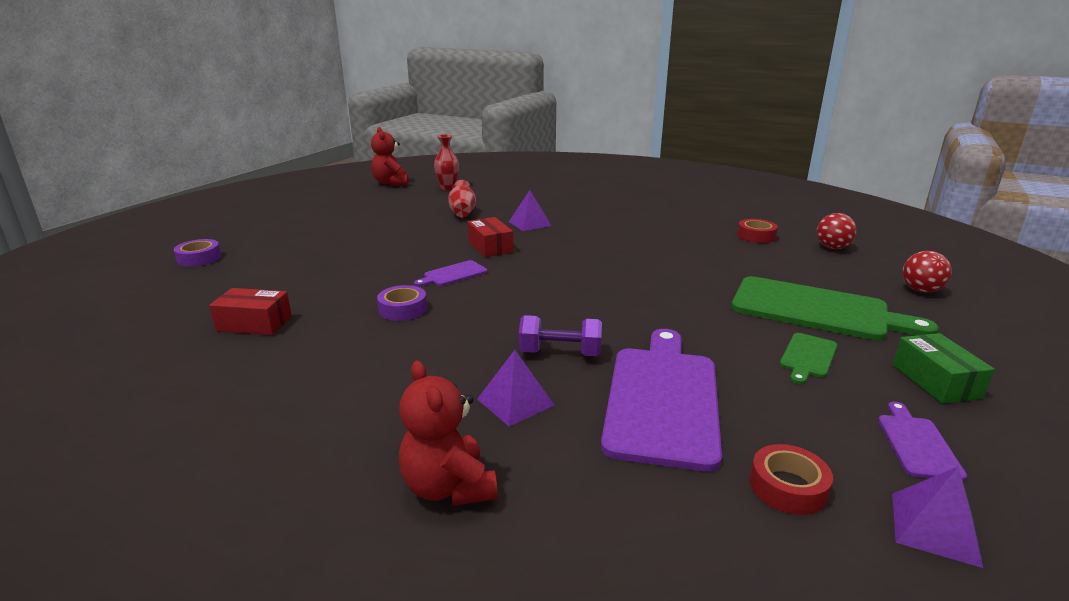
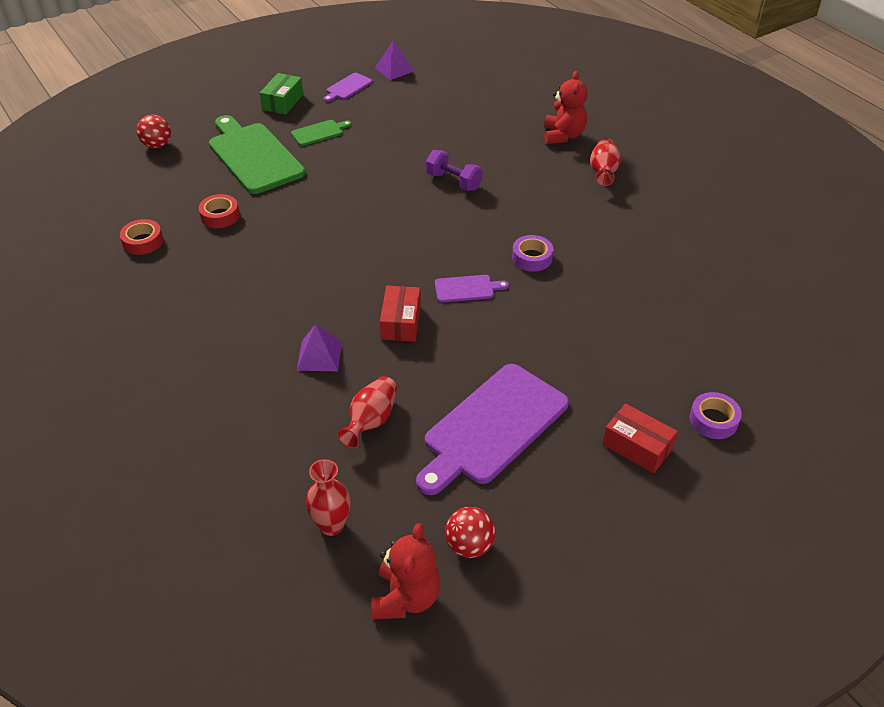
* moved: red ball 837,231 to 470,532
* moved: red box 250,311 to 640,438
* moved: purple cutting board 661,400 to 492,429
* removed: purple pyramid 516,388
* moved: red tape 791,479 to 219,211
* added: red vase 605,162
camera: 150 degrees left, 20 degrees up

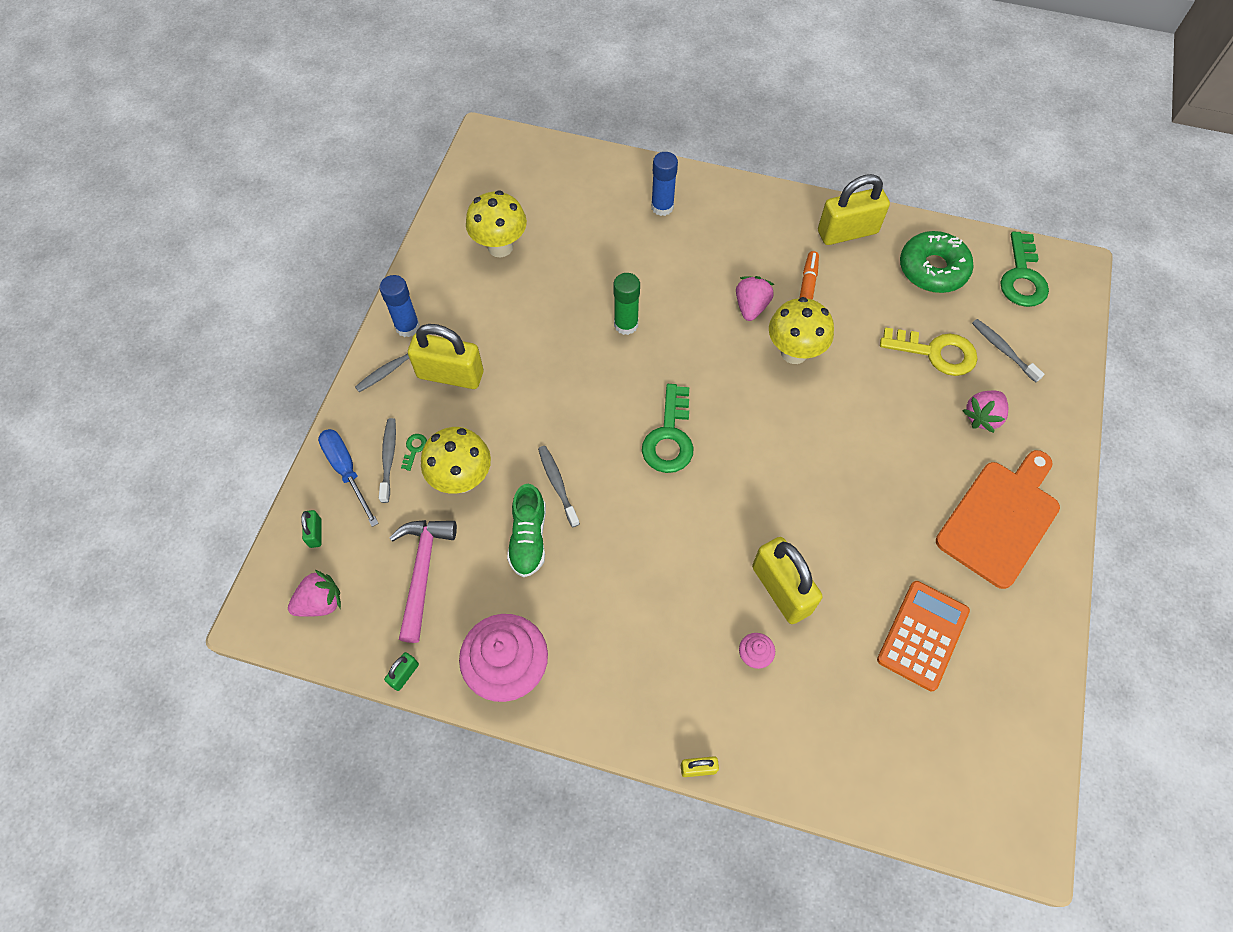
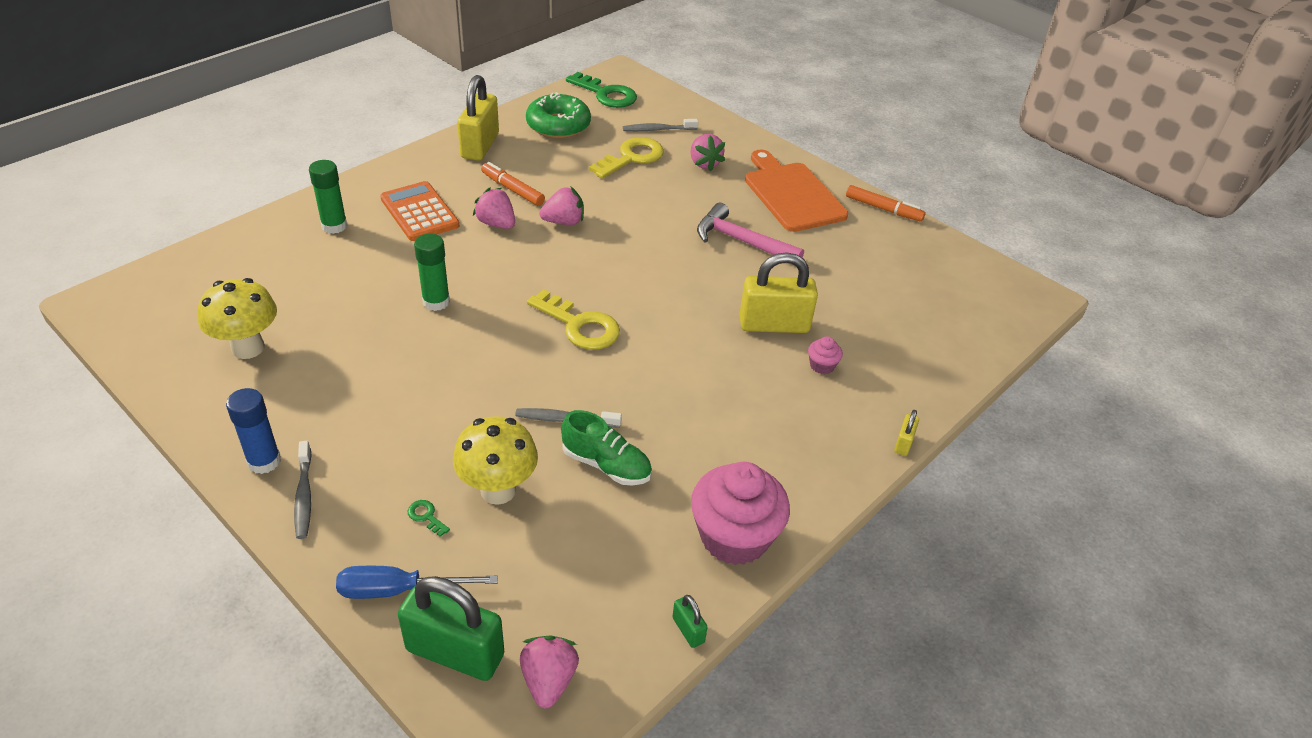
* recoloured: blue glue stick 664,184 to green glue stick 328,197
* replaced: yellow mushroom 801,330 to pink strawberry 561,205
* removed: yellow padlock 445,356
* recoloured: green key 668,428 to yellow key 573,319
* removed: grey toothbrush 387,460
* resized: green padlock 311,529 = 451,628 x2.26
* moved: pink hammer 423,581 to 750,230
* moved: orange calculator 923,636 to 419,211
* added: orange marker 886,203
camera: 65 degrees left, 20 degrees down

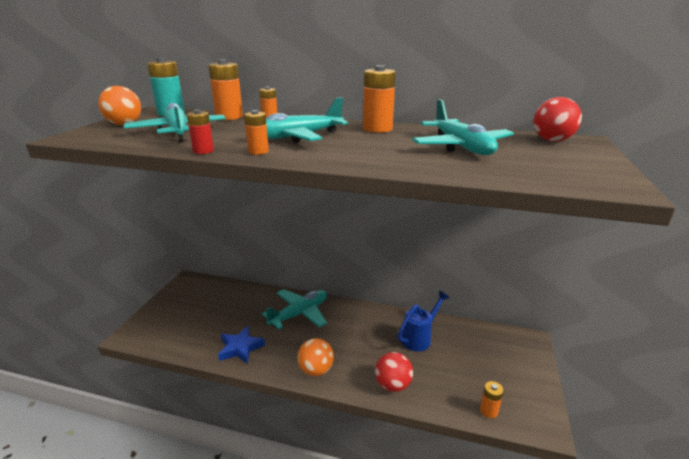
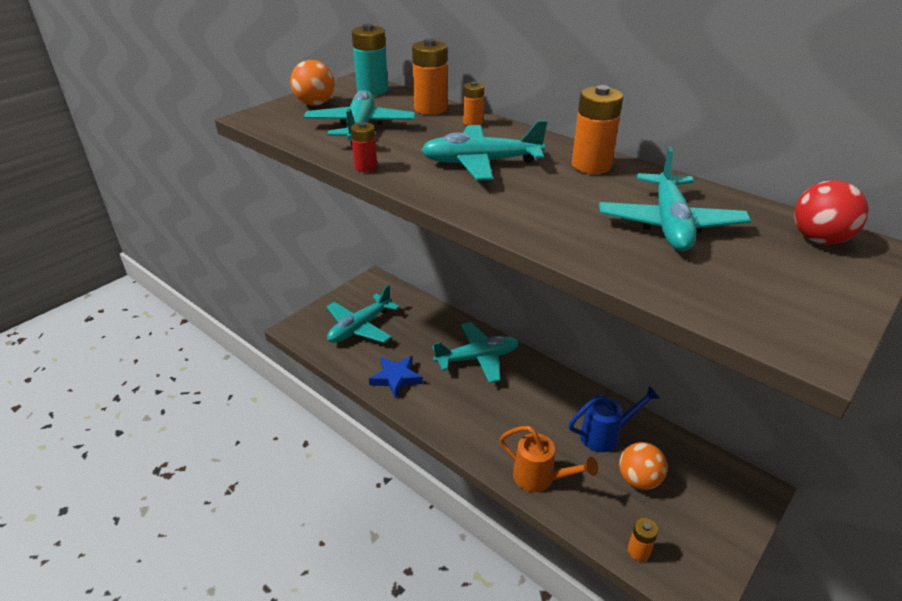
* removed: orange battery 256,132
* moved: orange ball 316,357 to 643,466
* replaced: red ball 394,372 to orange watering can 549,459
* added: turquoise plane 363,313
camera: 25 degrees right, 10 degrees up

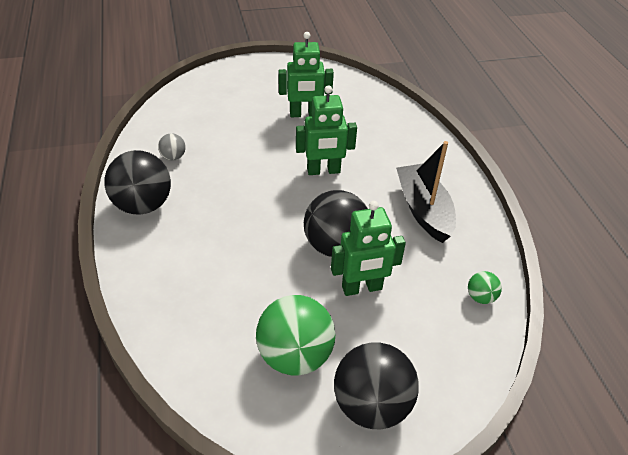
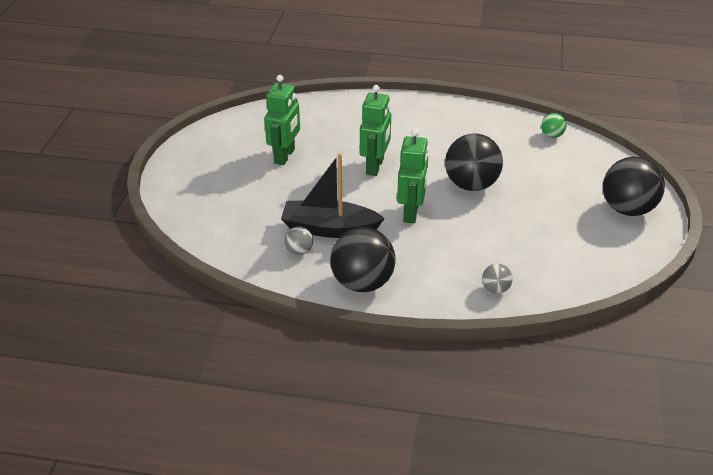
* moved: black boat 426,192 to 333,195
* moved: green robot 368,248 to 413,176
* removed: green ball 295,335
* added: grey ball 497,278
camera: 65 degrees left, 5 degrees down

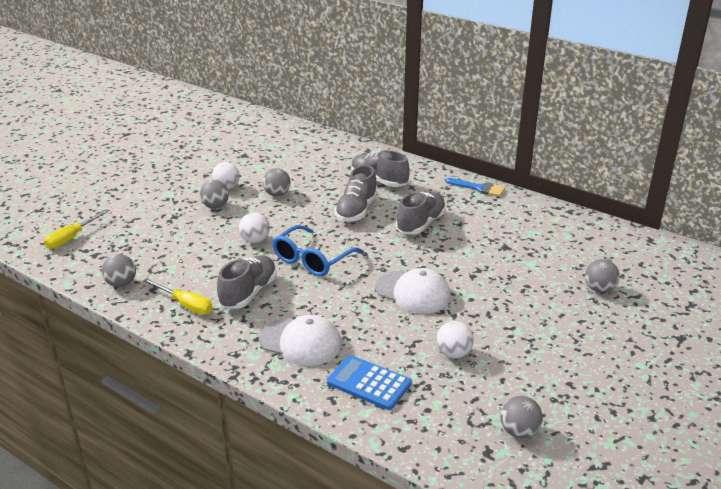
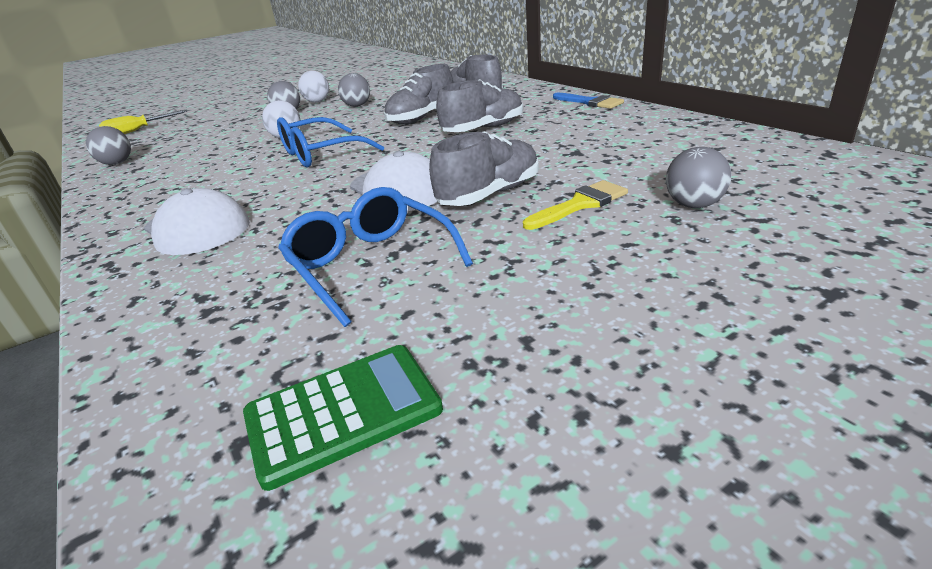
* moved: grey shoe 247,282 to 484,168
* removed: yellow screwdriver 178,296
* replaced: white ball 455,339 to blue glasses 375,257
* removed: blue calculator 369,382
* replaced: grey ball 522,417 to green calculator 343,418
* added: yellow brush 575,205
camera: 25 degrees right, 0 degrees up

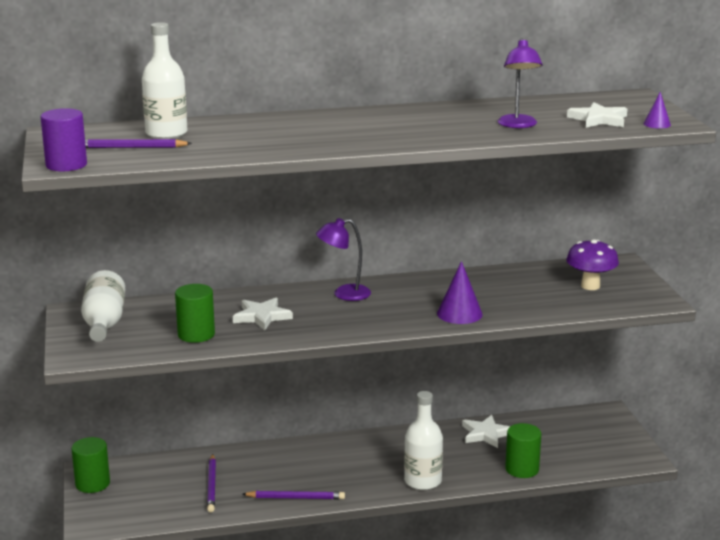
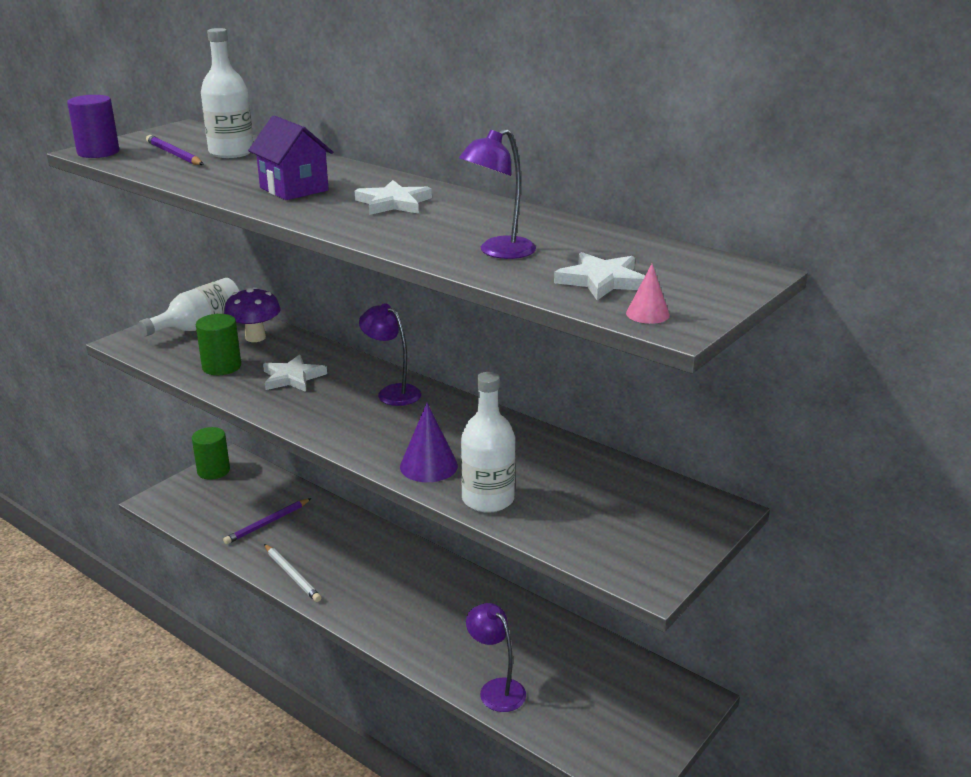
* recoloured: purple cone 657,110 to pink cone 648,294
* moved: purple mushroom 592,264 to 252,314
* moved: white bottle 423,440 to 488,442
* moved: white star 486,431 to 393,197
* replaced: green cylinder 523,450 to purple lamp 496,657
* recoloured: purple pencil 293,495 to white pencil 292,573
* added: purple house 290,157
camera: 50 degrees right, 5 degrees up

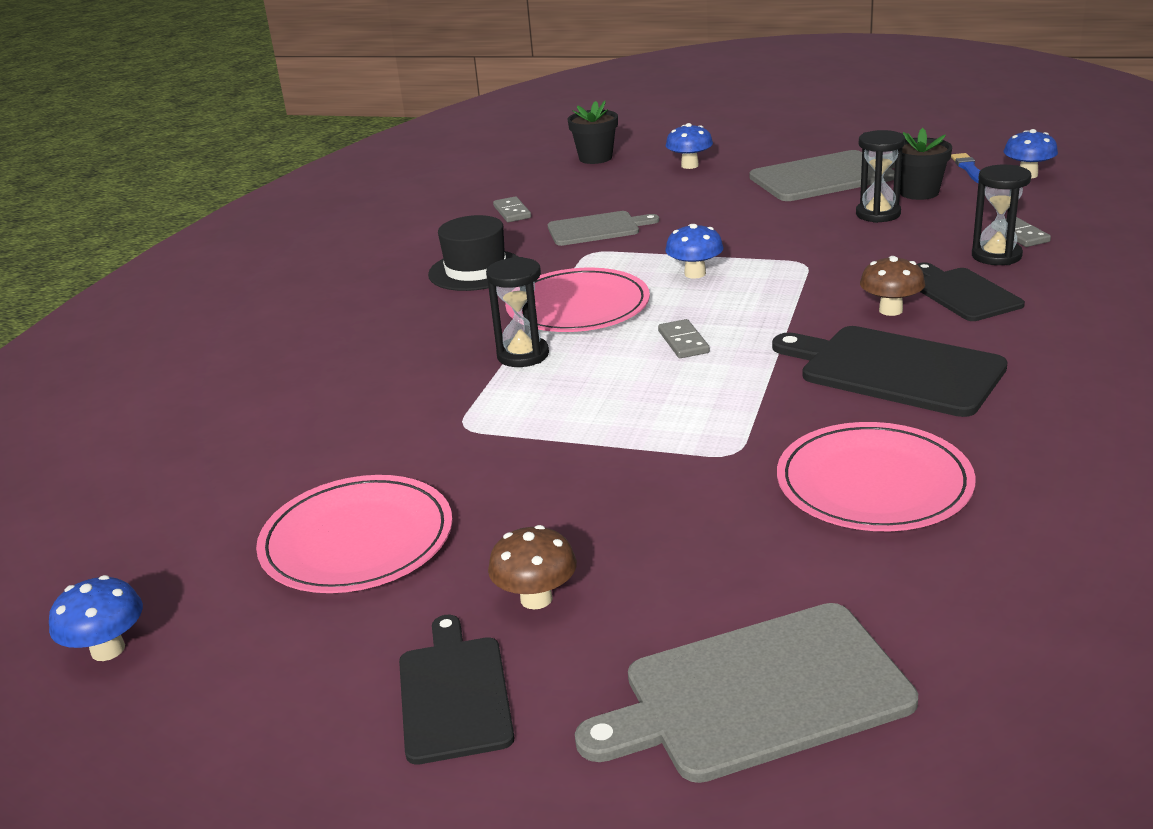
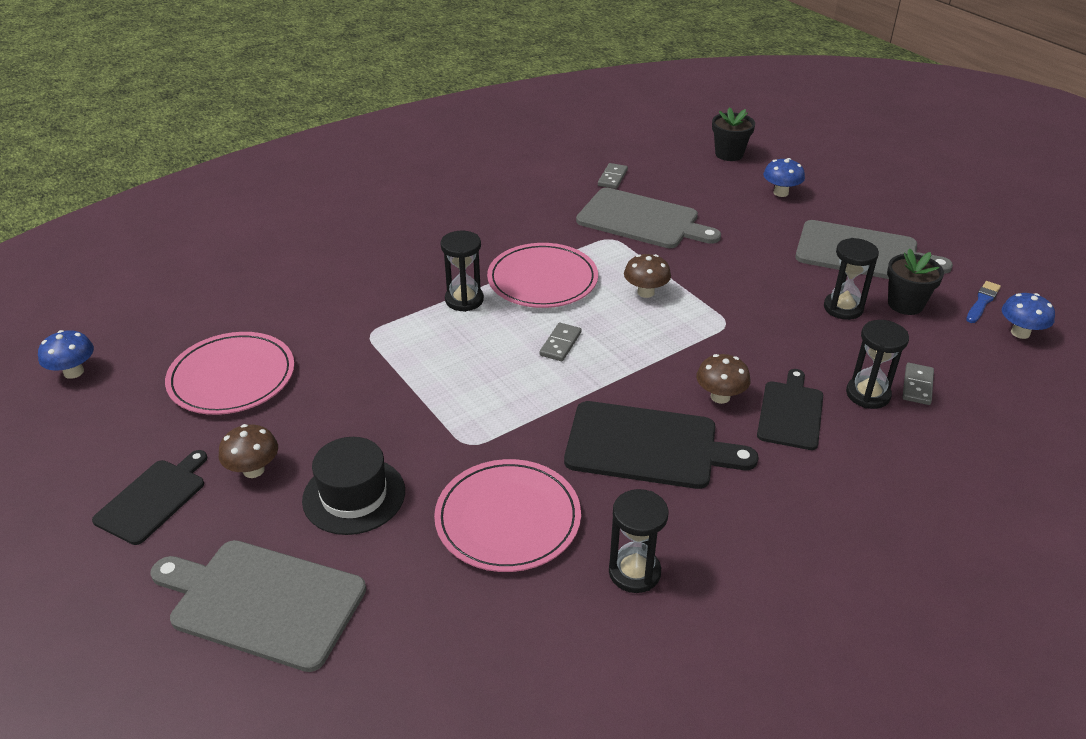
* resized: grey cutting board 603,228 = 648,218 x1.58
* moved: black hat 473,253 to 353,486
* recoloured: blue mushroom 694,251 to brown mushroom 647,276
* turned: black cutting board 890,371 = 661,445 120 degrees clockwise
* added: black hourglass 639,541
camera: 35 degrees right, 10 degrees up

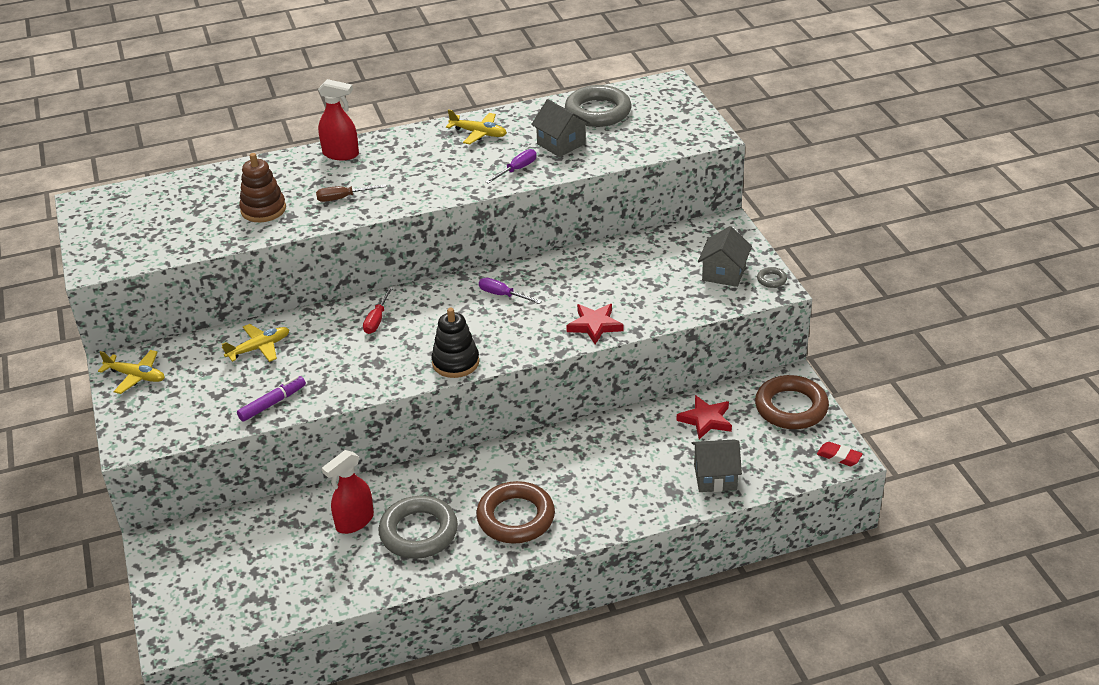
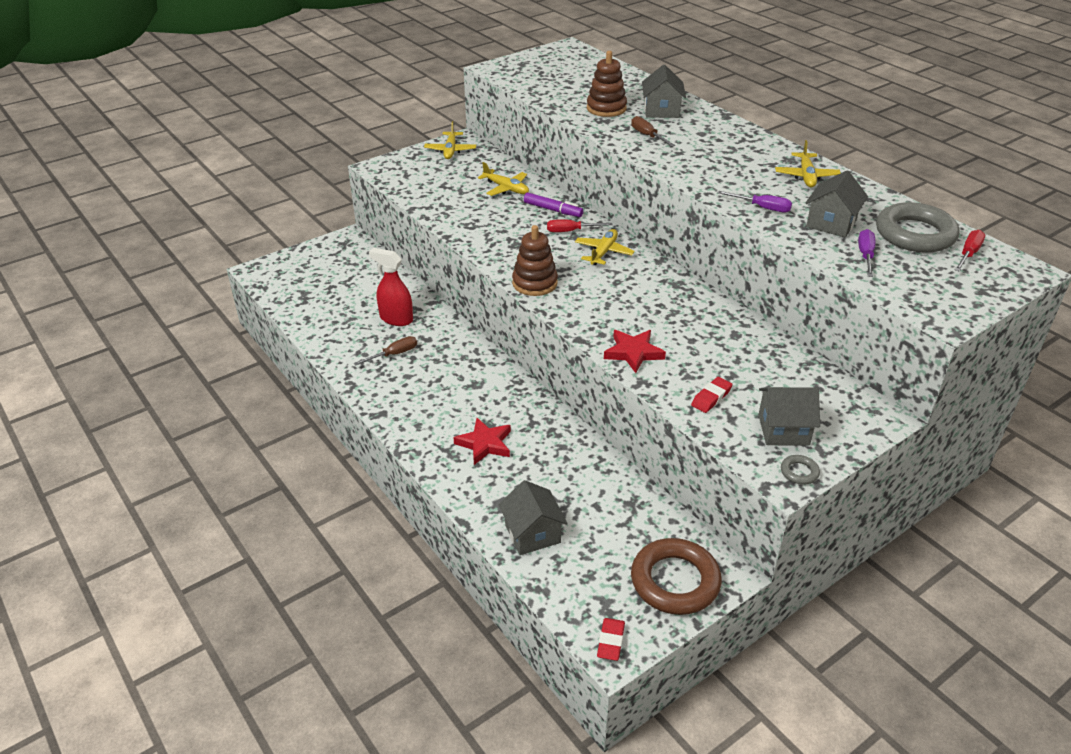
* removed: red spray bottle 338,119
* moved: purple screwdriver 510,291 to 866,253
* recoloured: black stacking toy 455,343 to brown stacking toy 535,260
* moved: purple marker 271,399 to 553,204
* moved: red star 704,417 to 482,441
* removed: brown ring 515,512
* replaced: grey ring 418,527 to brown screwdriver 385,351
* added: grey house 664,91
* added: yellow plane 605,247
* added: red screwdriver 970,251
* added: red eraser 711,395
camera: 70 degrees right, 0 degrees up

